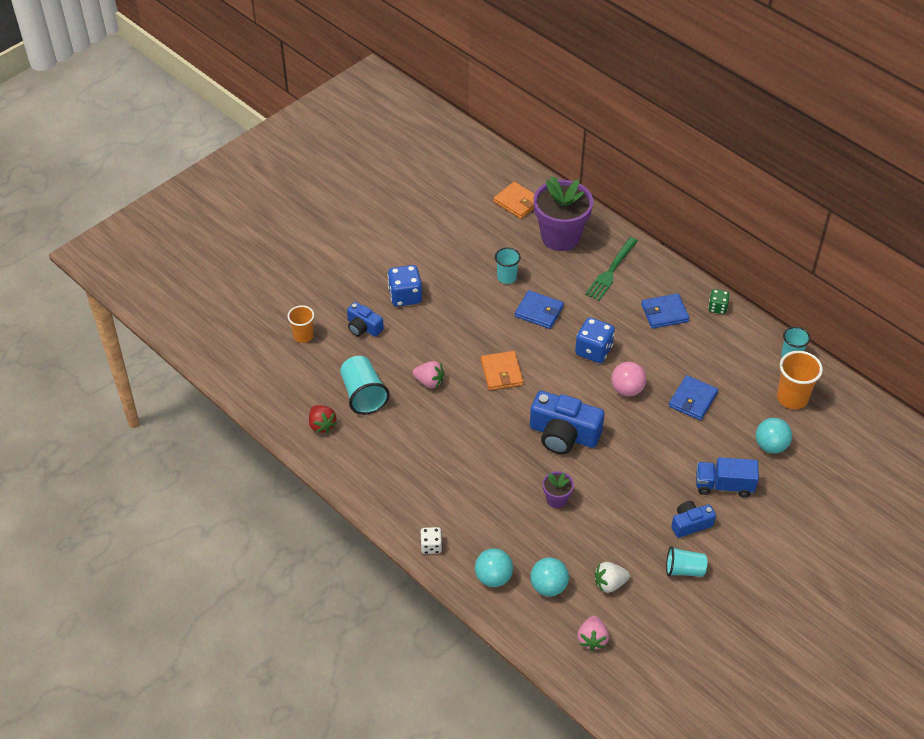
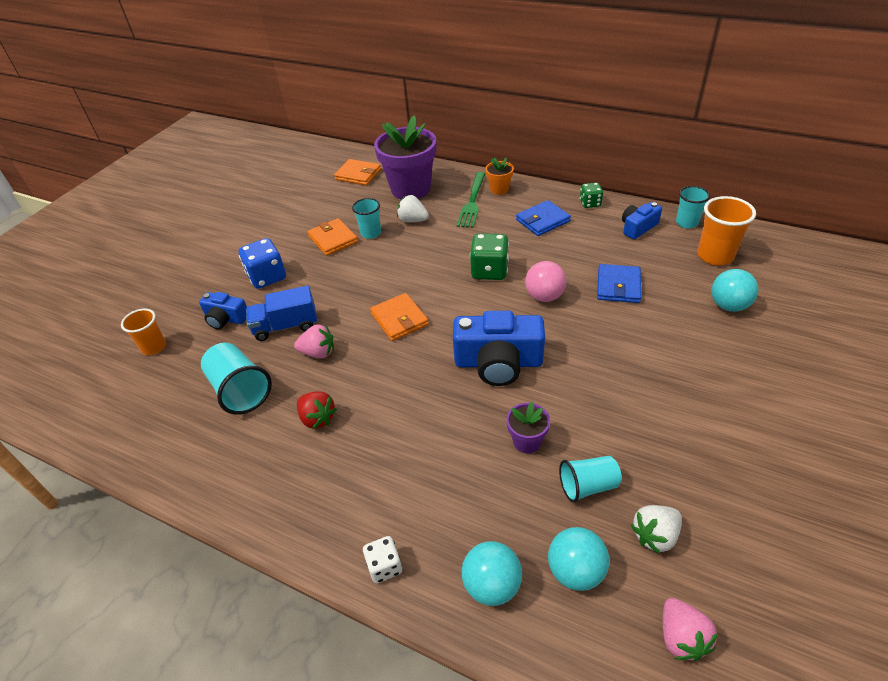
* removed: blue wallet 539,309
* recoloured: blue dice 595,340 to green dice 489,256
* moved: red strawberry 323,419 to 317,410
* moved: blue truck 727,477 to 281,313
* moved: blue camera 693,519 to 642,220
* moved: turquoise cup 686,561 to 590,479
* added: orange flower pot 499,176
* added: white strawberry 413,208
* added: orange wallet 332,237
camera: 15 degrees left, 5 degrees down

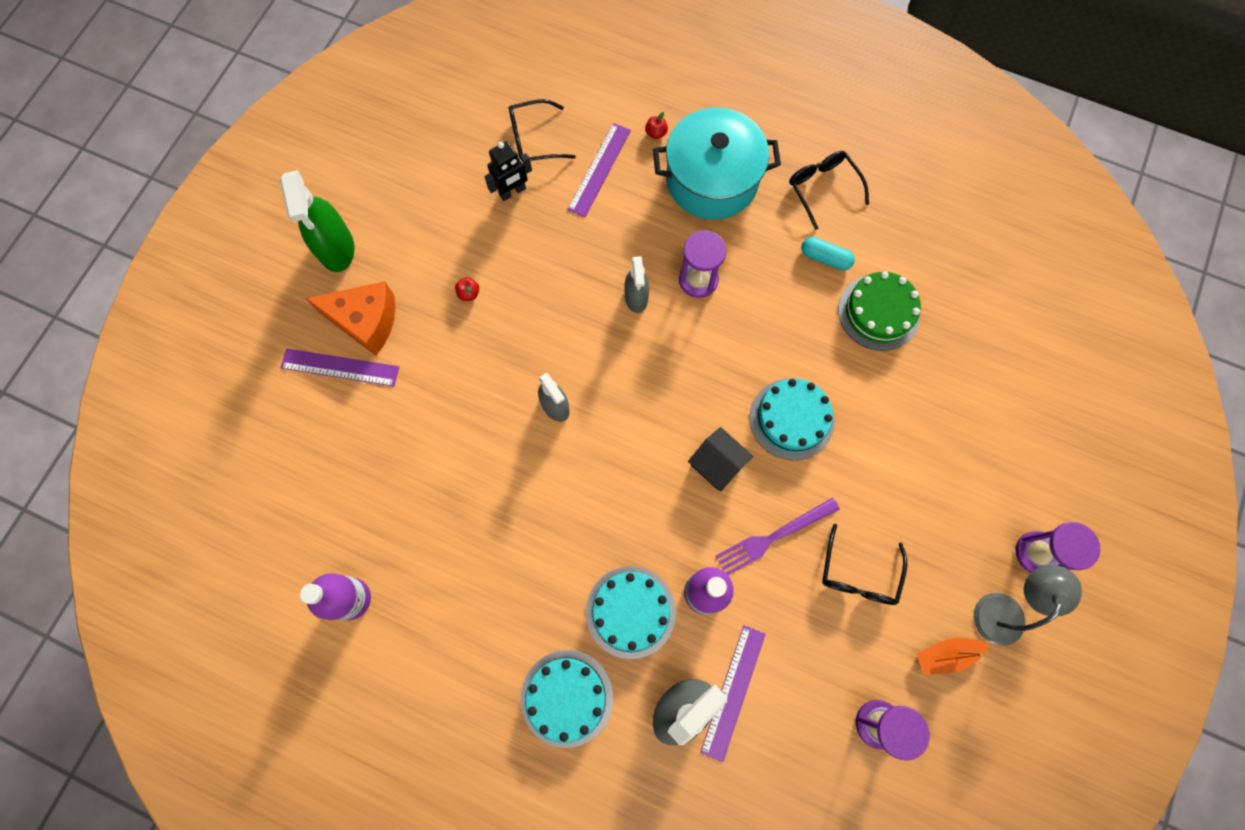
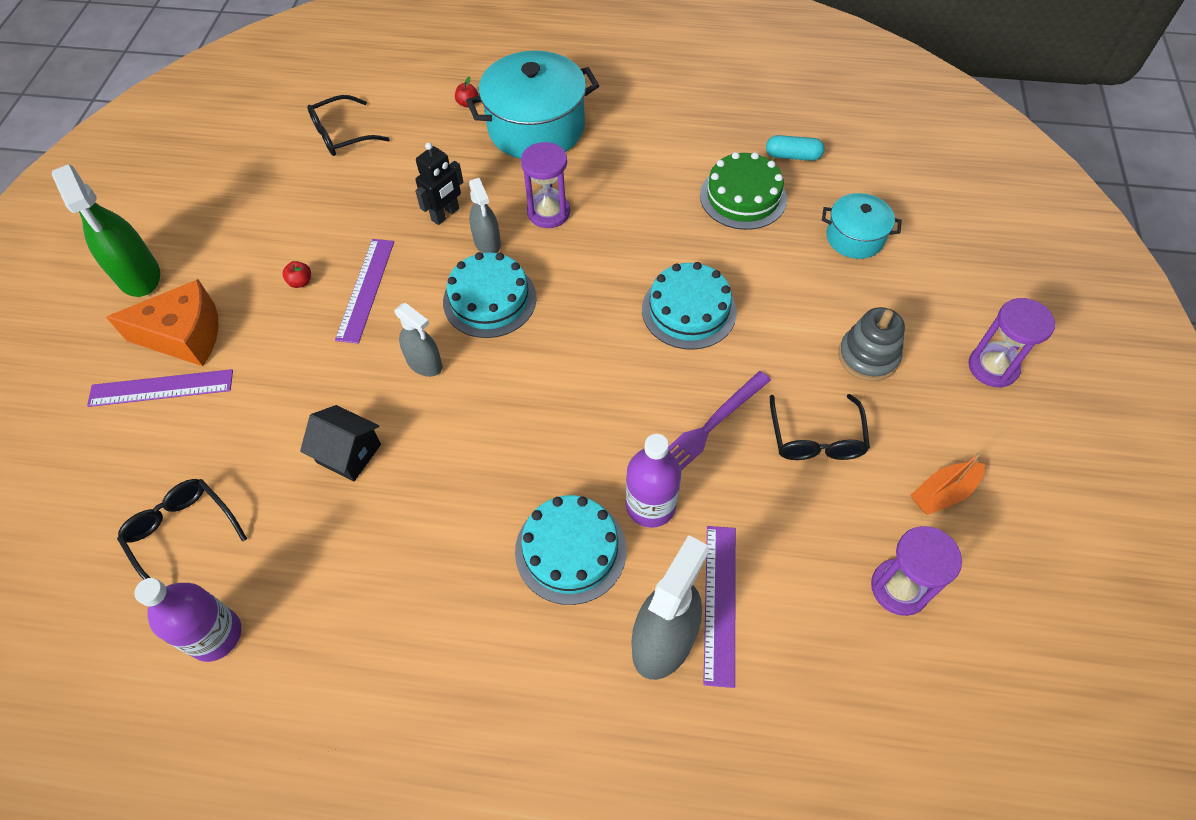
* moved: purple ruler 599,170 to 364,291
* moved: black robot 508,171 to 439,183
* moved: black glasses 829,190 to 182,529
* moved: turquoise capsule 828,253 to 795,148
* moved: black house 721,459 to 340,443
* removed: grey lamp 1027,605
* moved: turquoise cake 566,699 to 490,295
* added: turquoise pot 862,226
* added: grey stacking toy 871,344
camera: 15 degrees left, 15 degrees down

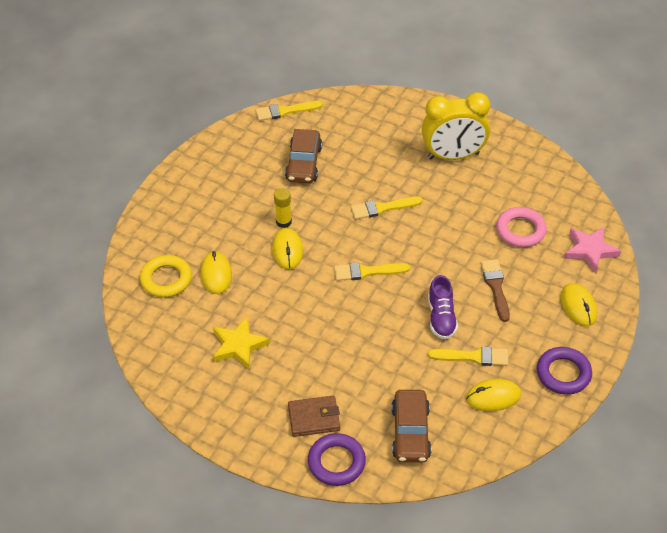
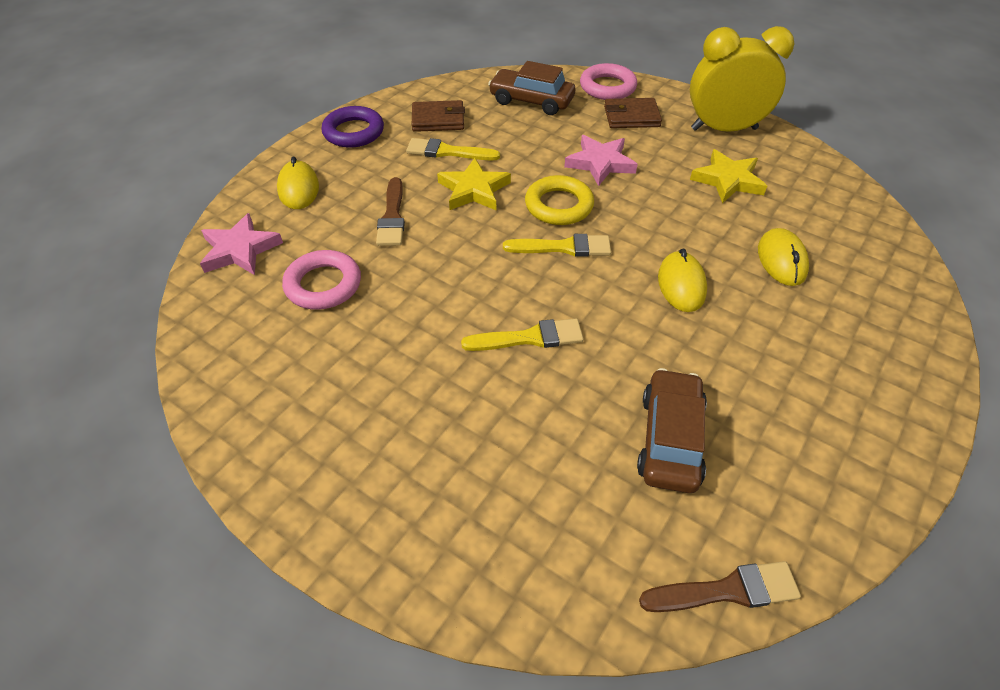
* moved: yellow clock 456,126 to 742,79
* recoloured: yellow brush 289,111 to brown brush 720,586
* removed: yellow glue stick 283,208
* moved: yellow ring 166,276 to 559,200
* replaced: purple shoe 443,307 to yellow star 474,184
* replaced: yellow mouse 493,395 to brown wallet 438,116
* turned: brown car 411,426 = 532,88 75 degrees counterclockwise
* recoloured: purple ring 337,459 to pink ring 608,81
* added: pink star 601,160
camera: 175 degrees left, 0 degrees up

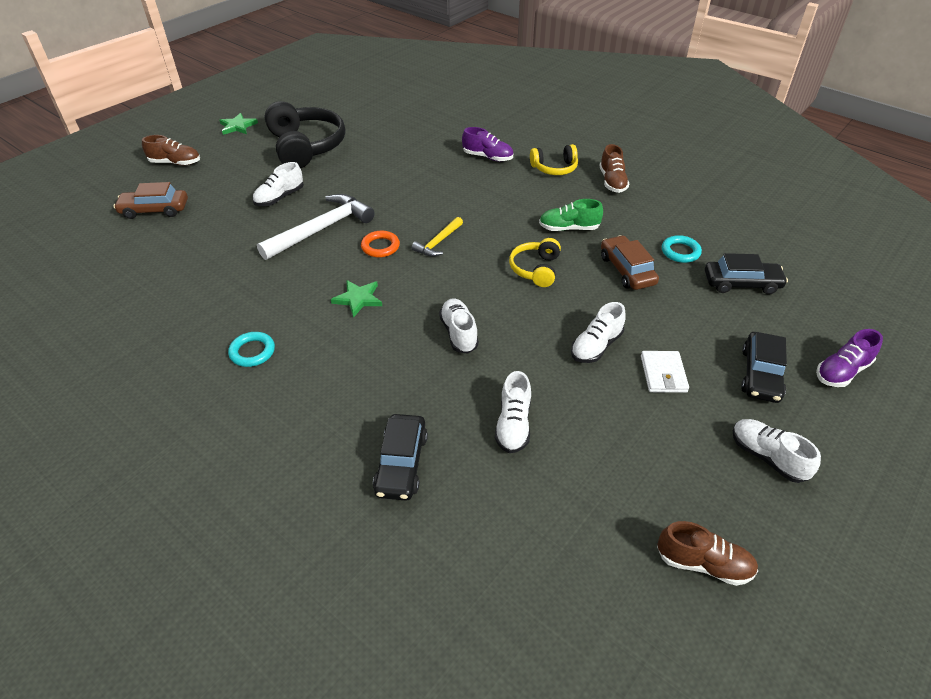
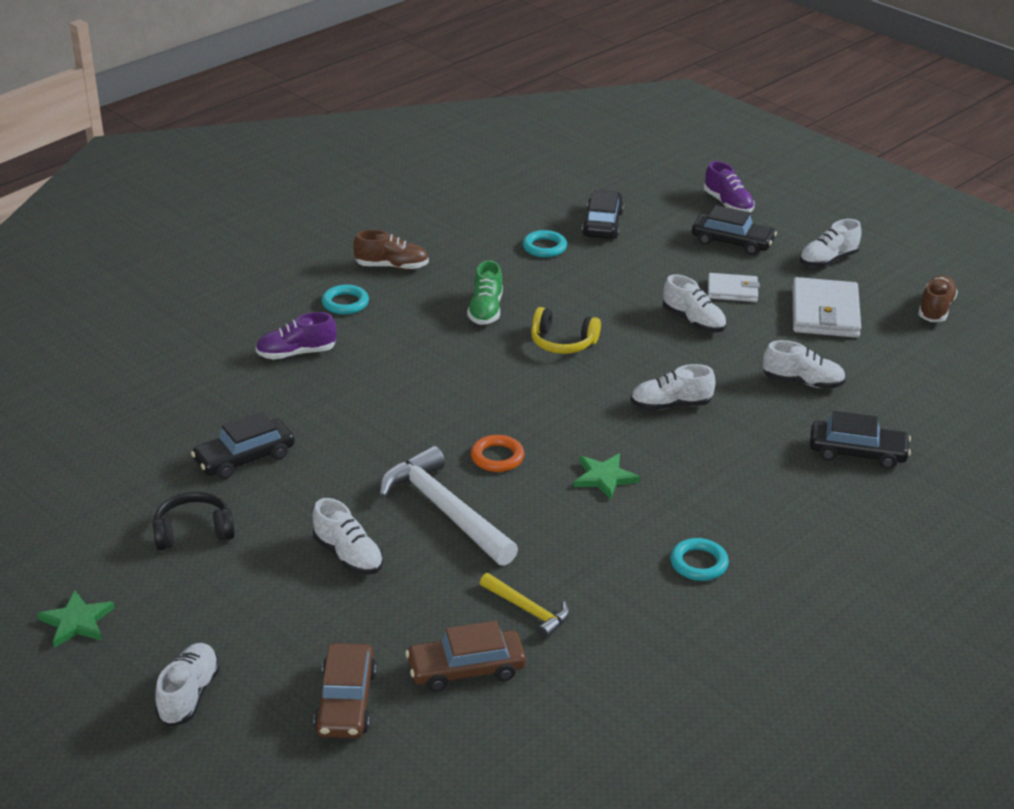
* resized: black headphones 305,134 = 193,521 x0.53
* turned: purple shoe 487,144 = 296,336 135 degrees counterclockwise
* recoloured: brown shoe 171,150 to white shoe 187,684
* replaced: yellow headphones 554,159 to turquoise ring 345,300
* moved: yellow hammer 437,237 to 524,606
* moved: brown car 630,262 to 465,656
* added: white wallet 827,307
* added: black car 243,445
camera: 85 degrees left, 10 degrees down

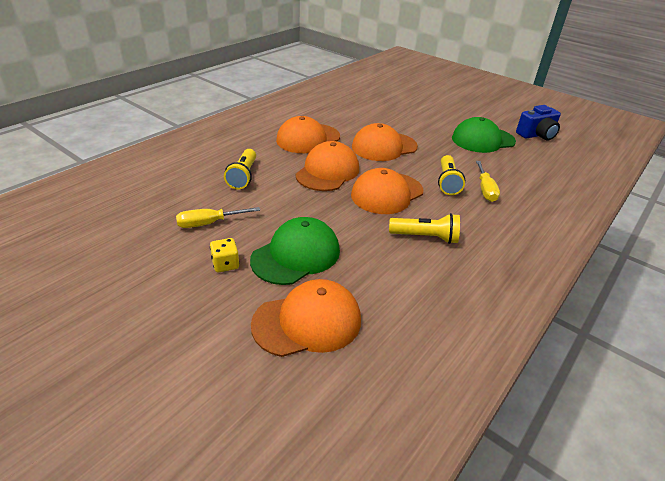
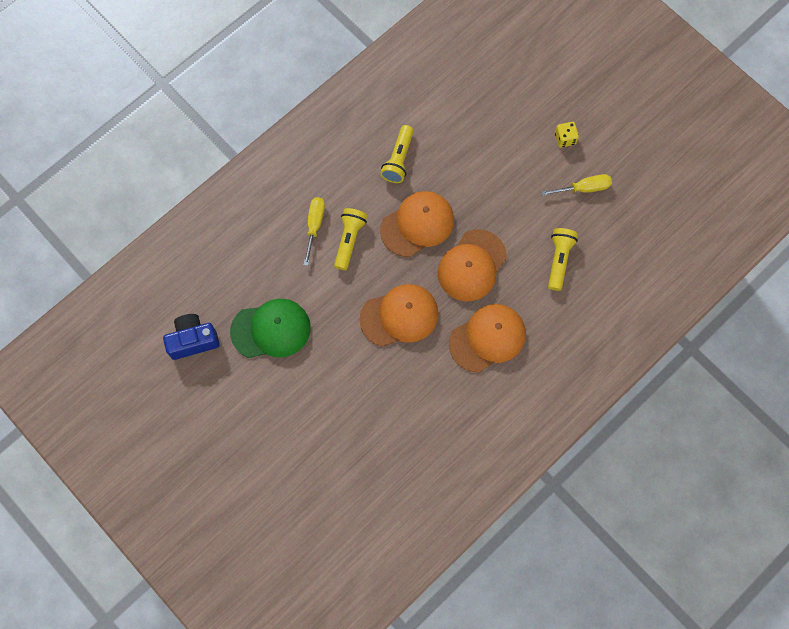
* turned: yellow flashlight 424,228 = 397,154 90 degrees counterclockwise
* removed: green cap 295,251
* removed: orange cap 306,318
camera: 170 degrees left, 35 degrees up

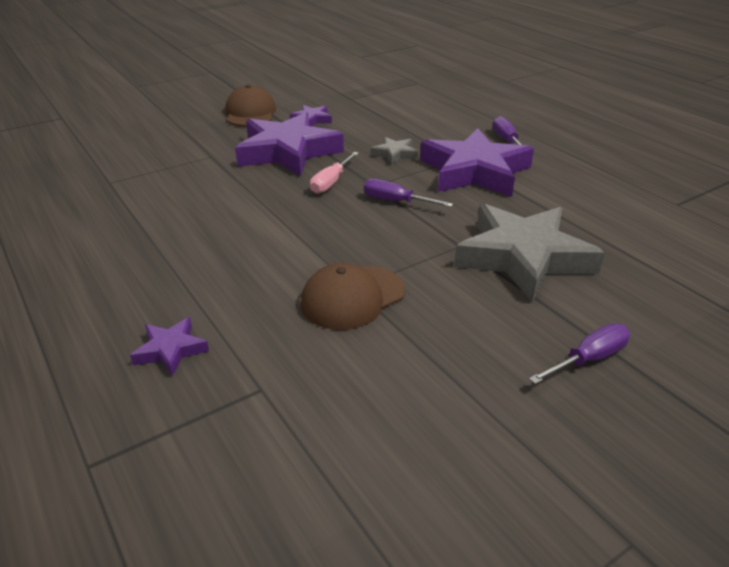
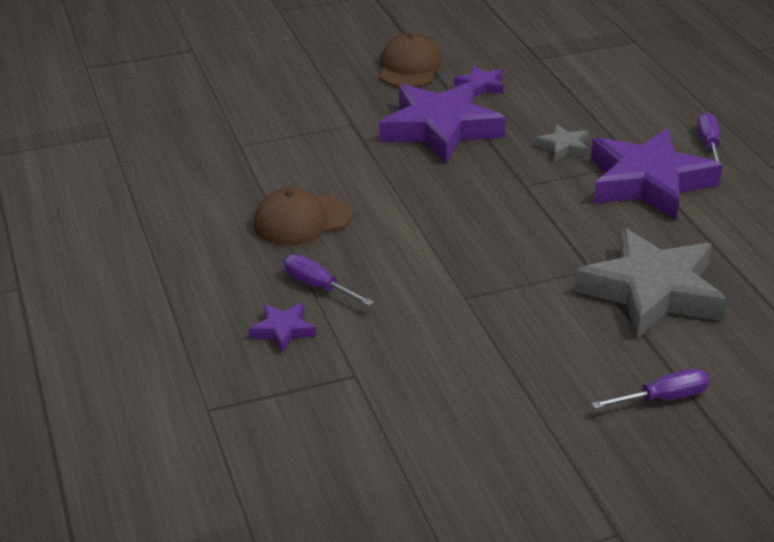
* removed: pink screwdriver 334,173
* moved: purple screwdriver 408,193 to 329,280
* moved: brown cap 353,296 to 303,216
camera: 15 degrees right, 0 degrees up

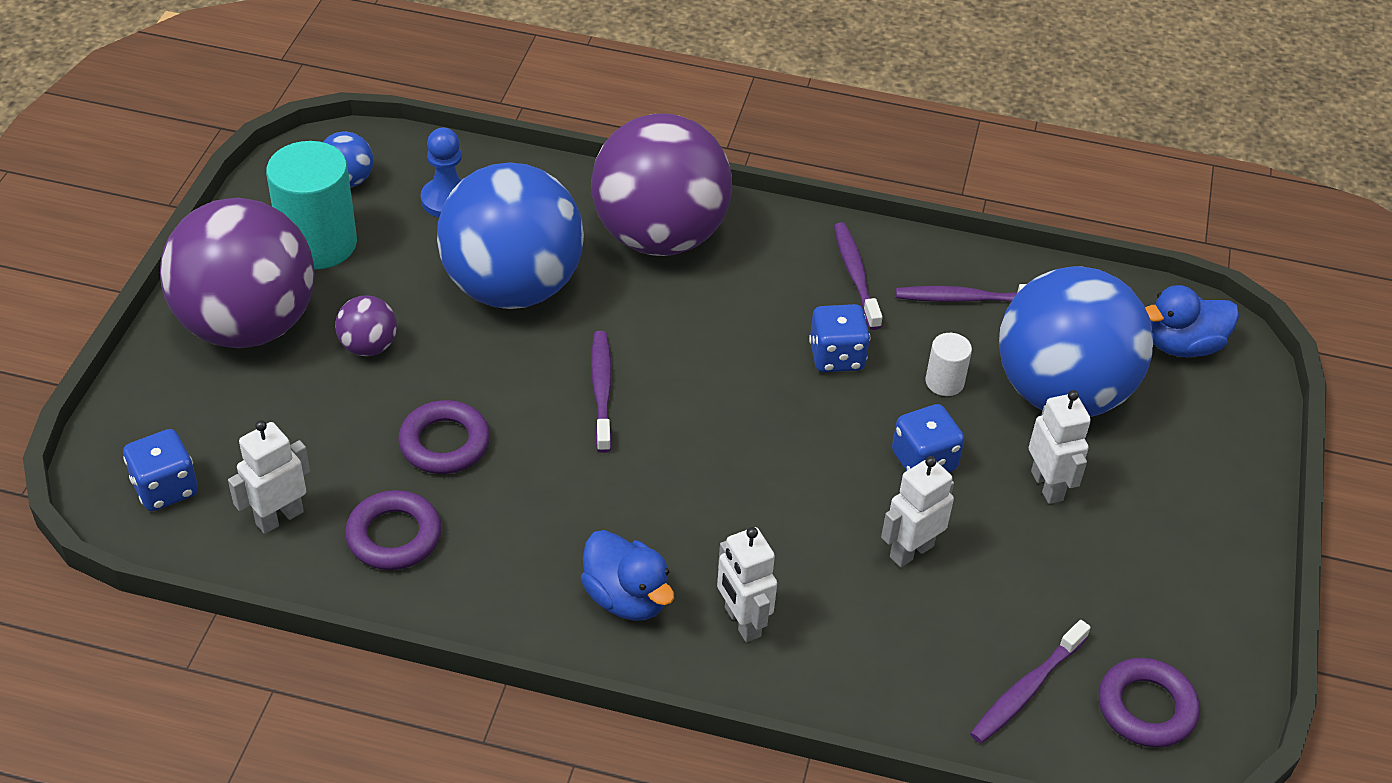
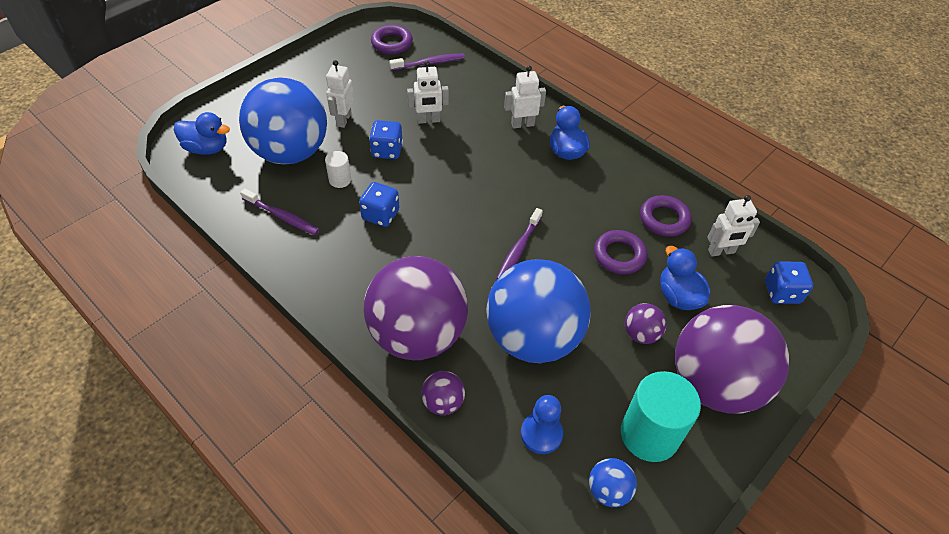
* removed: purple toothbrush 858,276
* turned: white robot 747,584 = 525,97 105 degrees counterclockwise
* added: blue duck 685,278
* added: purple ball 443,393
camera: 150 degrees left, 5 degrees up

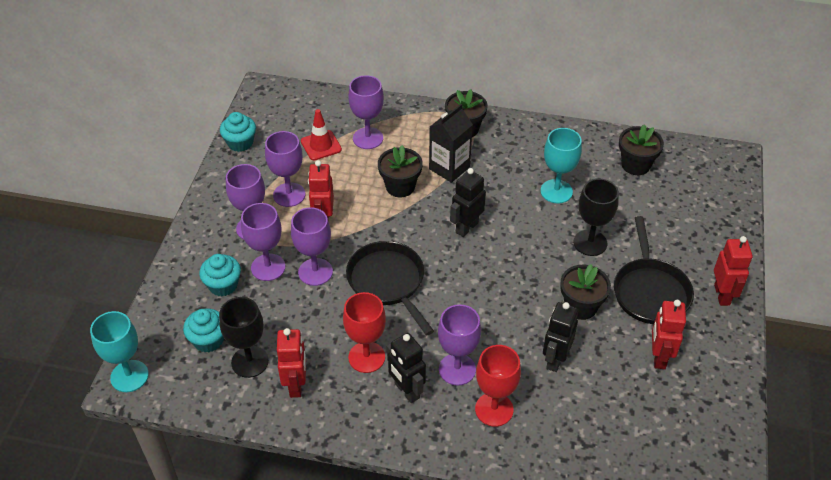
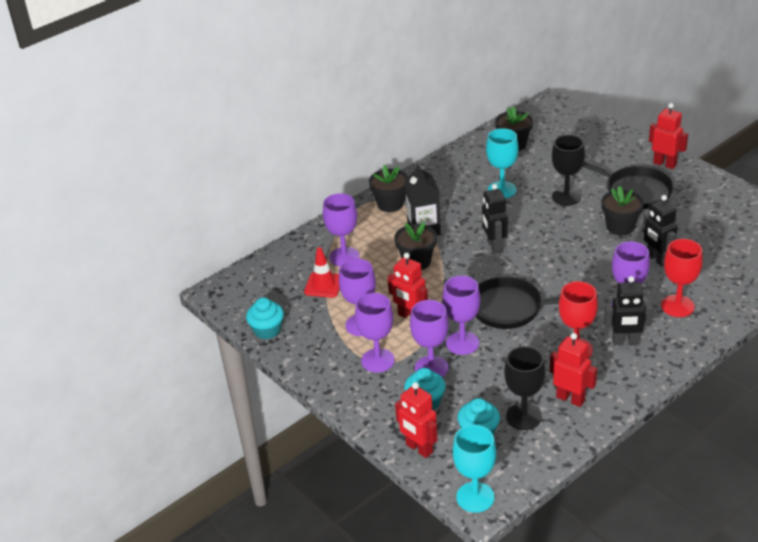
* moved: red robot 669,334 to 416,420
camera: 50 degrees left, 10 degrees down

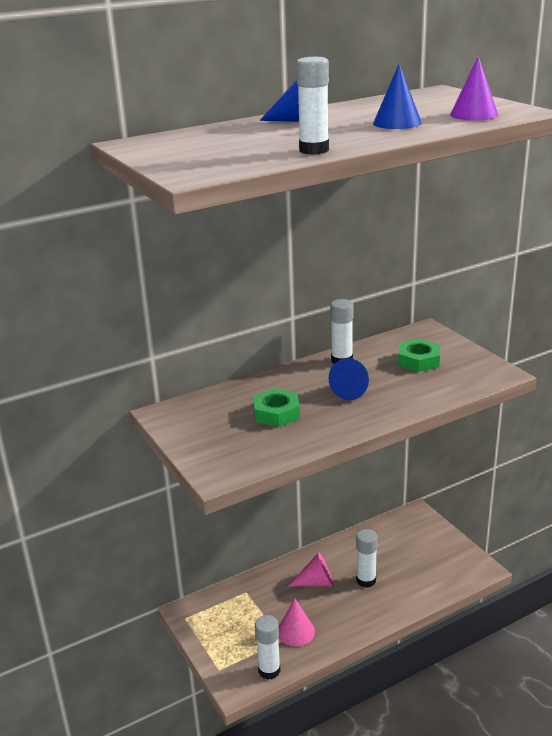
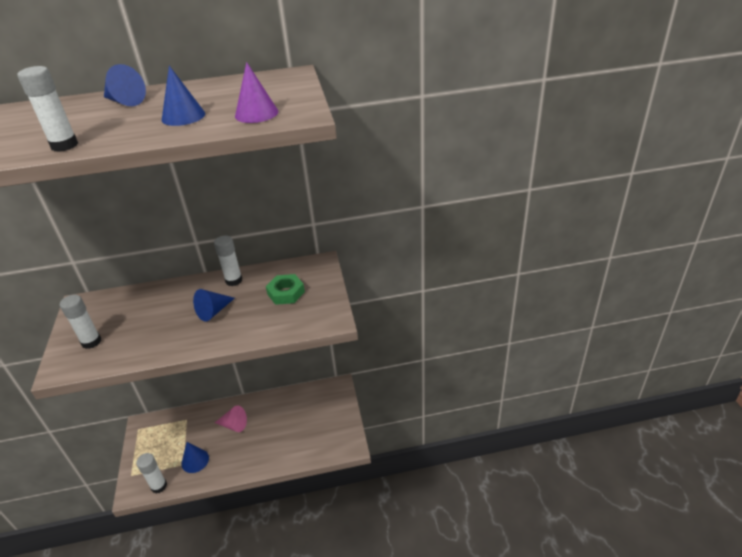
* removed: green nut 276,407
* moved: white glue stick 367,558 to 80,322
* recoloured: pink cone 296,622 to blue cone 195,457
camera: 20 degrees right, 10 degrees up

